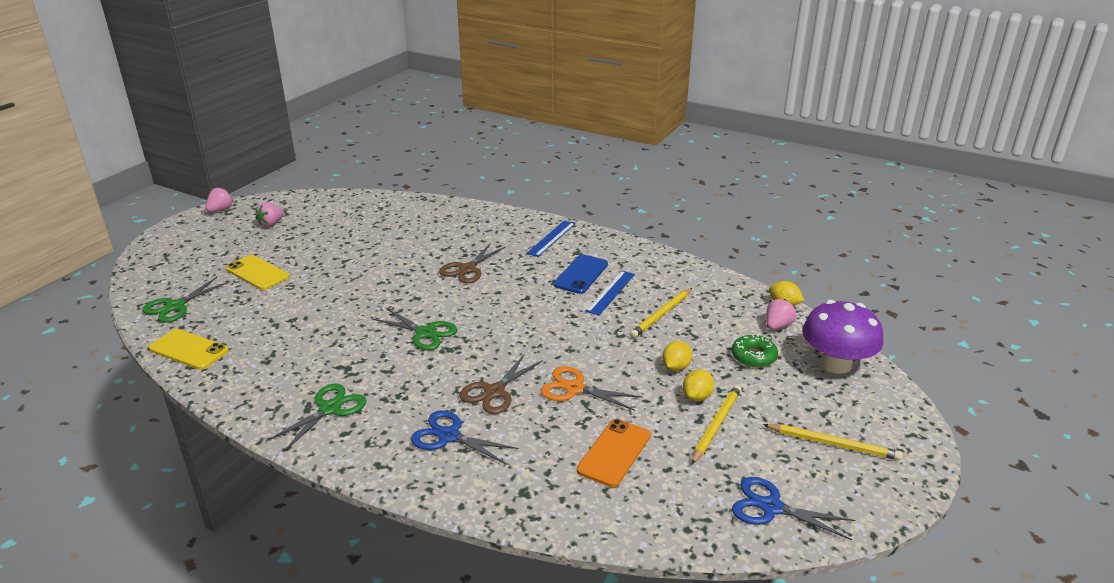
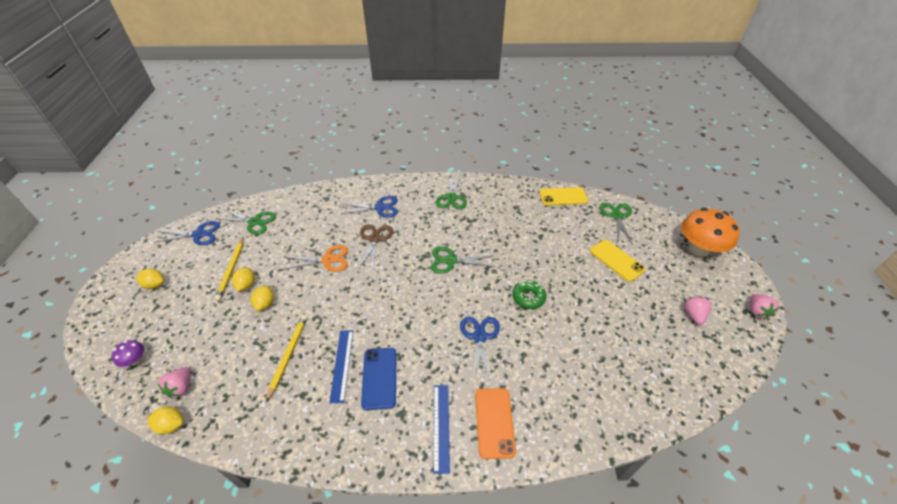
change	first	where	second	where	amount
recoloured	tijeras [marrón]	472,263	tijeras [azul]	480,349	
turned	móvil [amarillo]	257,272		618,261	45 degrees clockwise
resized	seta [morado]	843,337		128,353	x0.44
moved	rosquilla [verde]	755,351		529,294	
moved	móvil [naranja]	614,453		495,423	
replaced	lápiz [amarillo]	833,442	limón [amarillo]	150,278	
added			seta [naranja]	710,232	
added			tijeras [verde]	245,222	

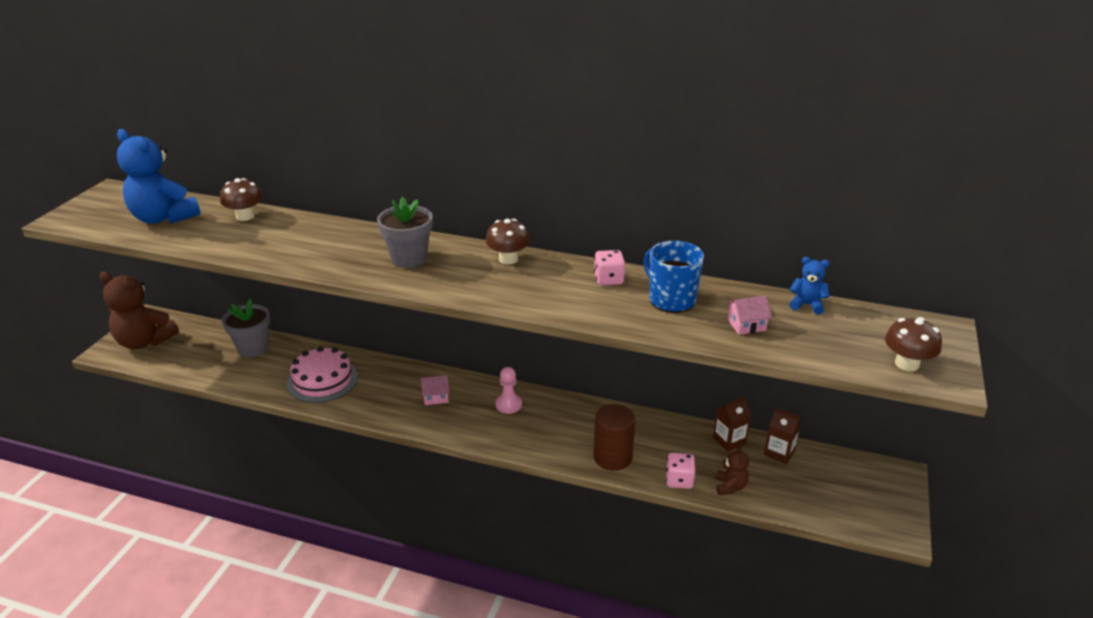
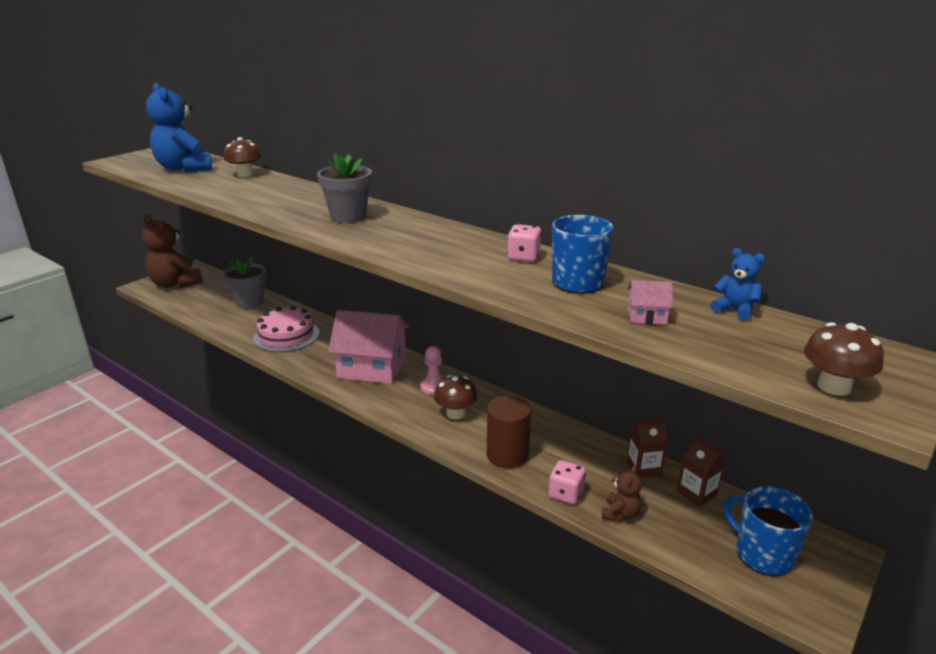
change	first	where	second	where	amount
moved	seta [marrón]	508,241		455,397	
resized	casa [rosa]	435,390		369,347	x2.42
added			taza [azul]	768,531	

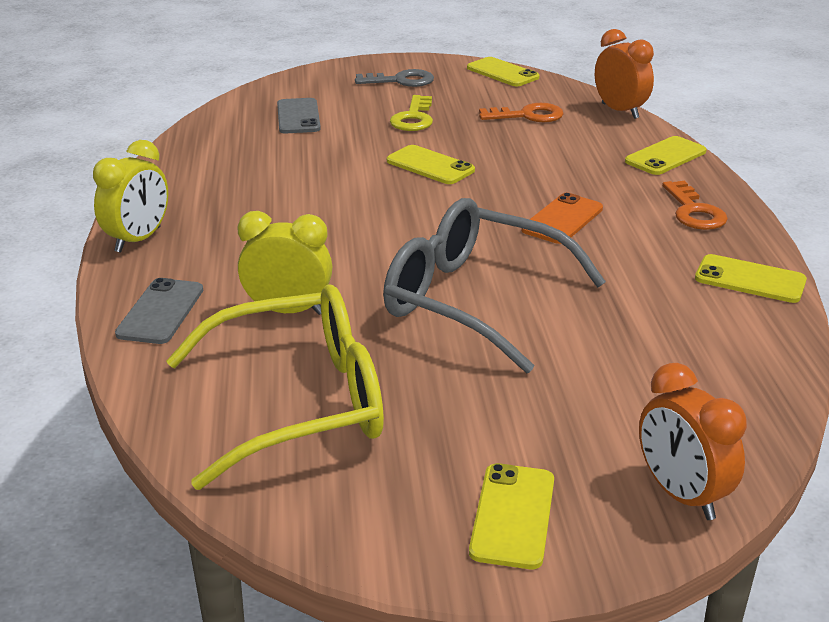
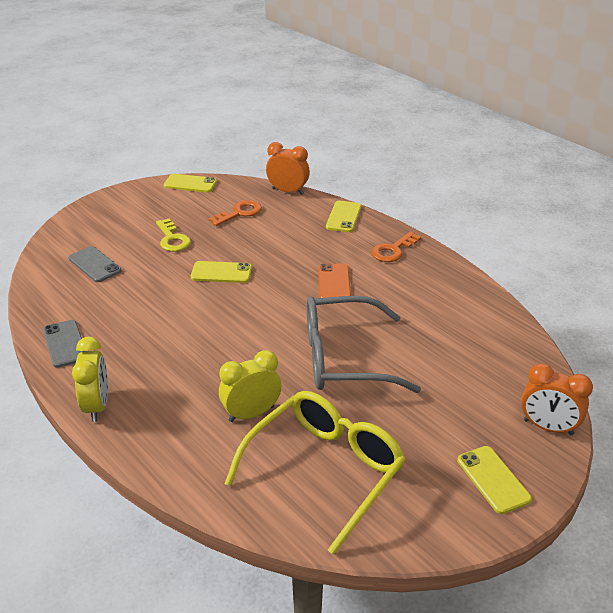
change	first	where	second	where	amount
removed	llave [gris]	394,78			
turned	llave [naranja]	695,205		396,247	90 degrees clockwise
removed	móvil [amarillo]	751,278			
moved	móvil [gris]	159,311		63,344	

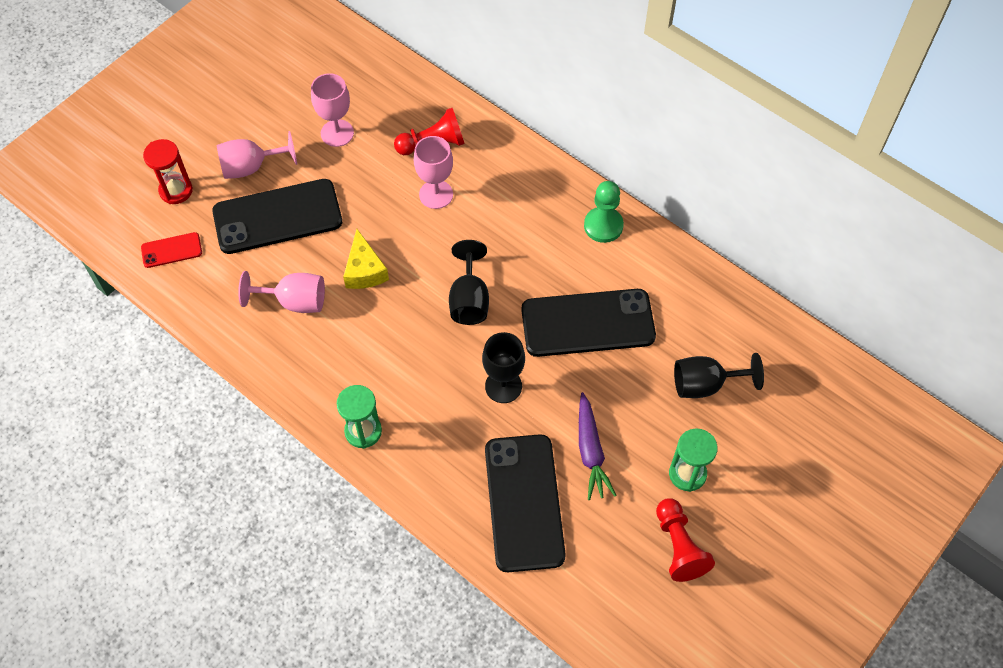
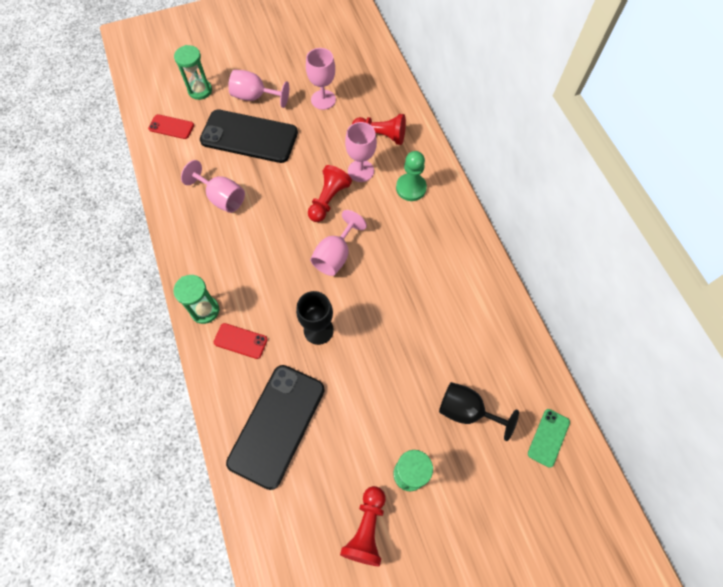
change	first	where	second	where	amount
recoloured	reloj de arena [rojo]	168,171	reloj de arena [verde]	193,72	
moved	peón [verde]	604,212		411,176	
removed	queso [amarillo]	366,259			
recoloured	copa [negro]	469,282	copa [rosa]	338,243	
removed	móvil [negro]	589,323			
removed	zanahoria [morado]	598,446			
added			peón [rojo]	330,193	
added			móvil [rojo]	241,341	
added			móvil [verde]	549,438	

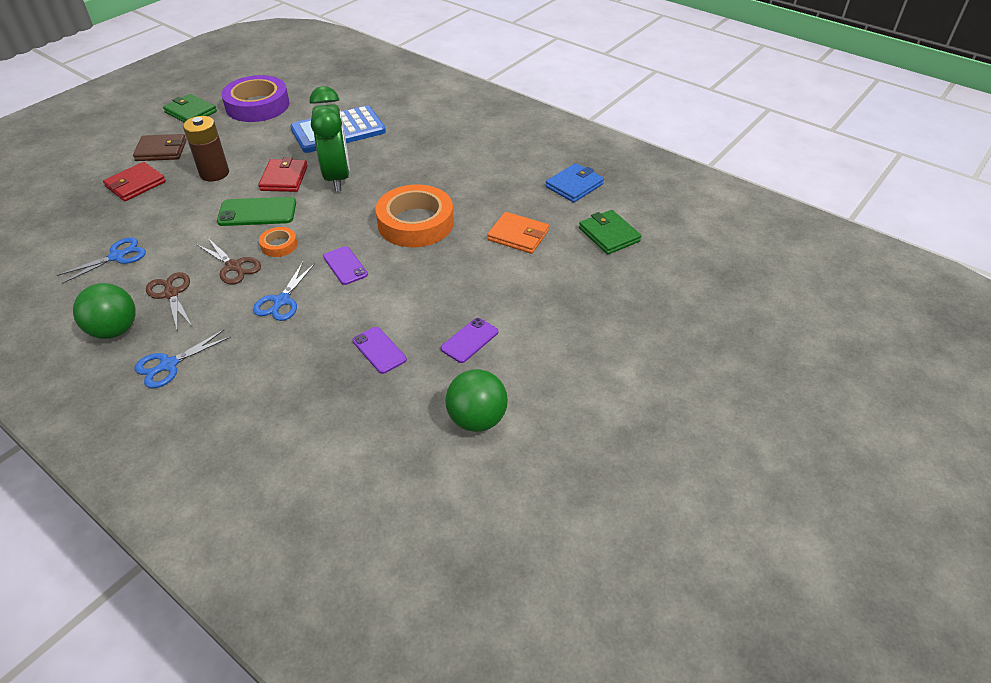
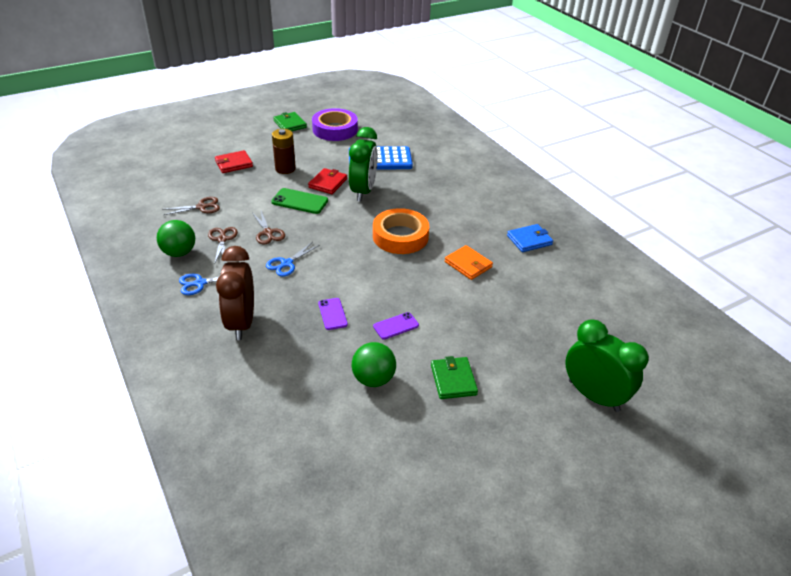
change	first	where	second	where	amount
removed	cartera [marrón]	160,147			
moved	cartera [verde]	610,232		454,377	
removed	cinta adhesiva [naranja]	278,242			
recoloured	tijeras [azul]	101,260	tijeras [marrón]	191,206	
removed	móvil [morado]	345,265			
added			despertador [marrón]	235,293	
added			despertador [verde]	607,365	

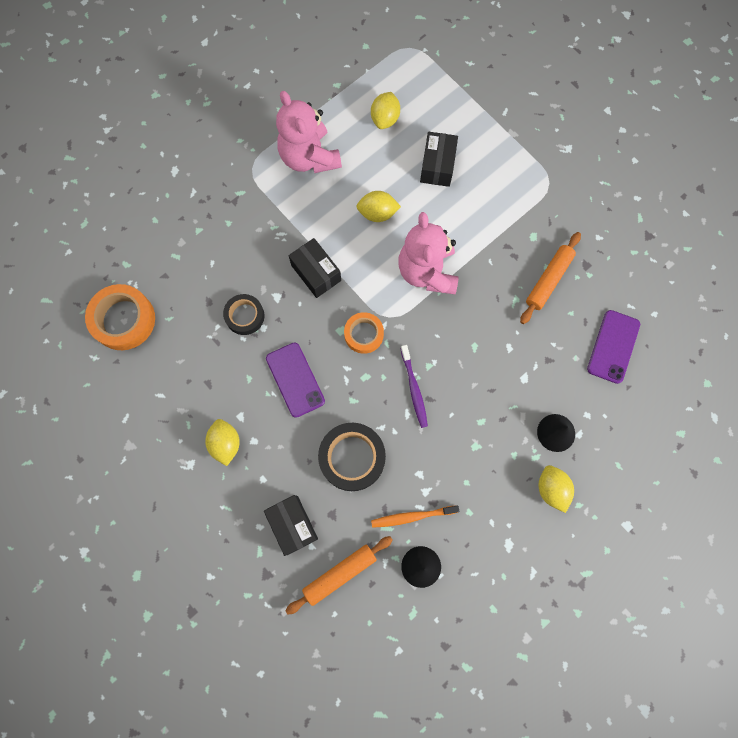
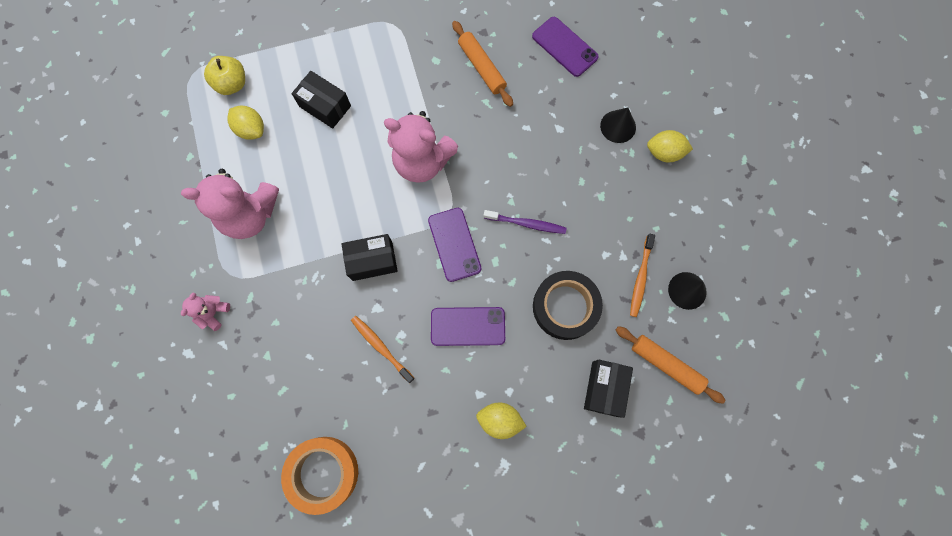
change	first	where	second	where	amount
removed	limón [amarillo]	378,206			
replaced	cinta adhesiva [negro]	243,314	cepillo de dientes [naranja]	383,349	
replaced	cinta adhesiva [naranja]	364,333	móvil [morado]	454,245	
turned	caja [negro]	291,525		608,389	75 degrees counterclockwise
turned	rodillo [naranja]	339,575		671,365	45 degrees counterclockwise
added			manzana [amarillo]	224,75	
added			osito [rosa]	205,311	

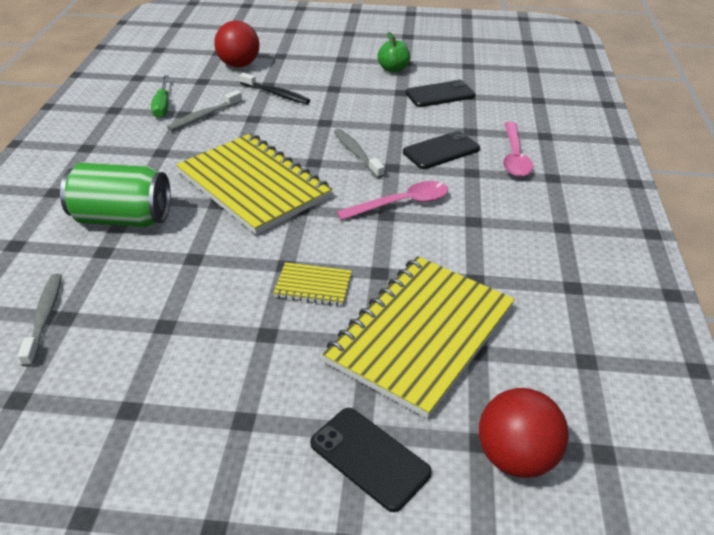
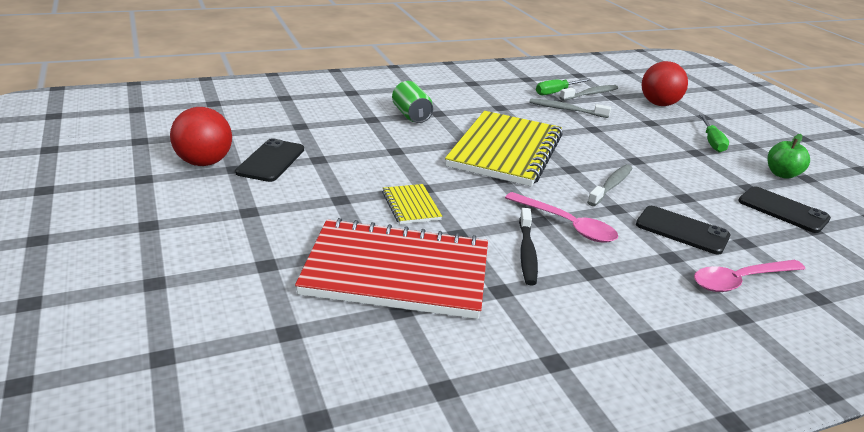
change	first	where	second	where	amount
moved	cepillo de dientes [negro]	275,88		528,247	
resized	lata [verde]	115,194		412,102	x0.63
recoloured	cuaderno [amarillo]	418,337	cuaderno [rojo]	391,268	
moved	cepillo de dientes [gris]	40,320		588,93	
moved	pelota [rojo]	524,433		201,136	
moved	móvil [negro]	371,460		269,160	
added			destornillador [verde]	714,133	

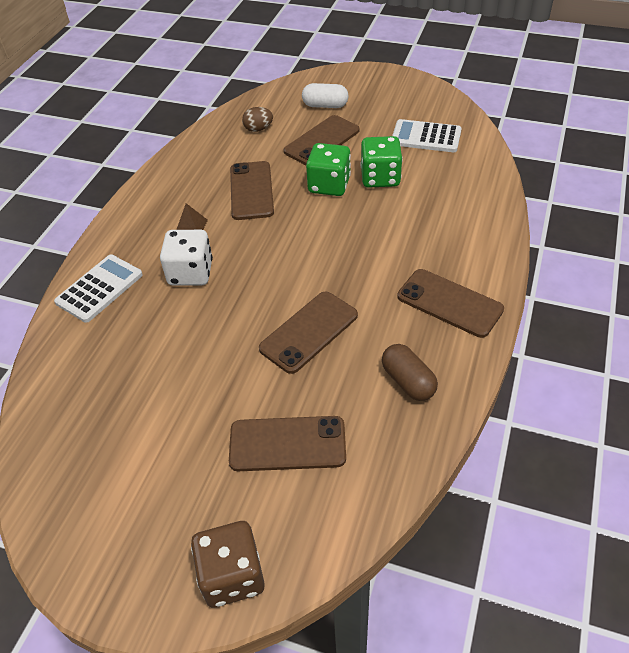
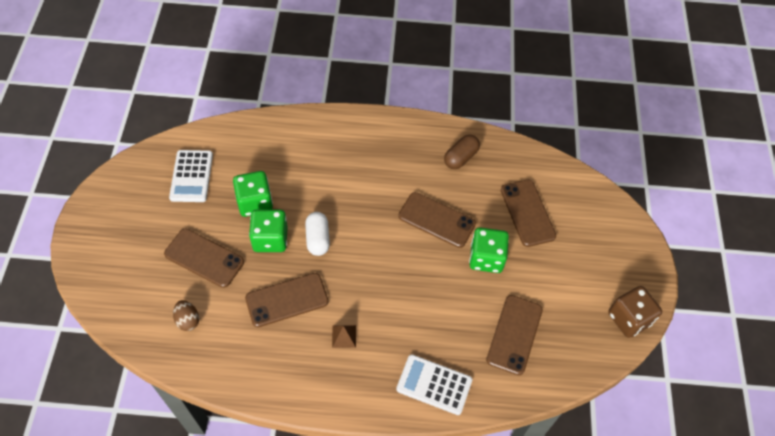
change	first	where	second	where	amount
moved	cápsula [blanco]	325,95		317,234	
removed	dado [blanco]	186,258			
moved	móvil [marrón]	450,303		514,335	
moved	dado [marrón]	228,564		635,312	
added			dado [verde]	489,250	

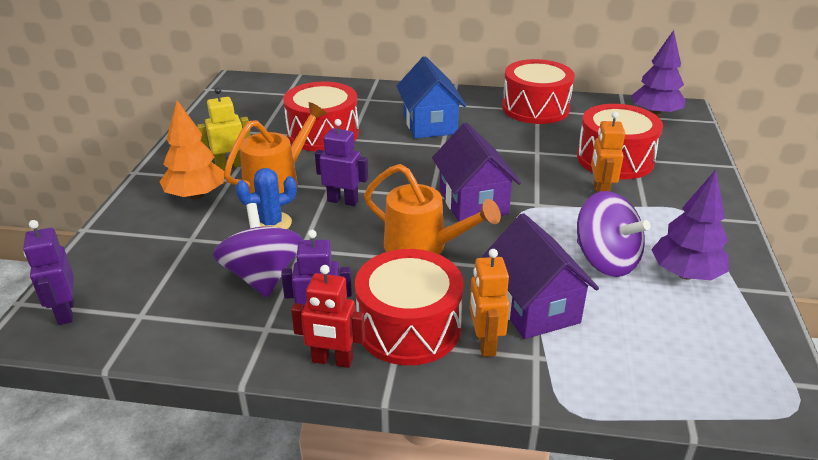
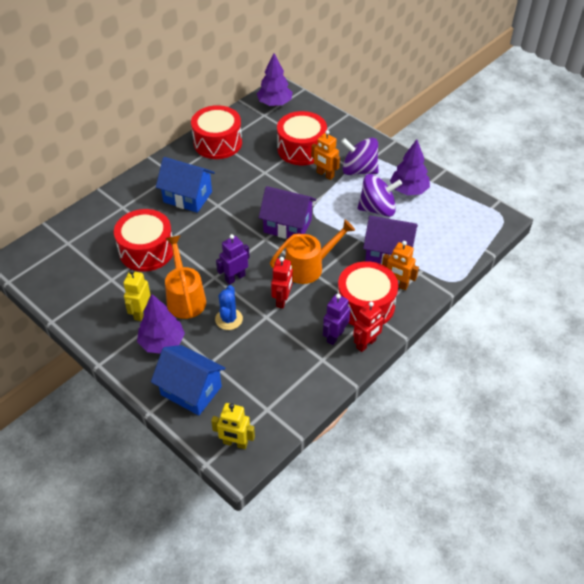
change	first	where	second	where	amount
recoloured	árbol [naranja]	191,150	árbol [morado]	161,324	
moved	peonza [morado]	258,250		360,156	
recoloured	robot [morado]	48,272	robot [amarillo]	233,426	
added			robot [rojo]	282,282	
added			casa [azul]	188,380	

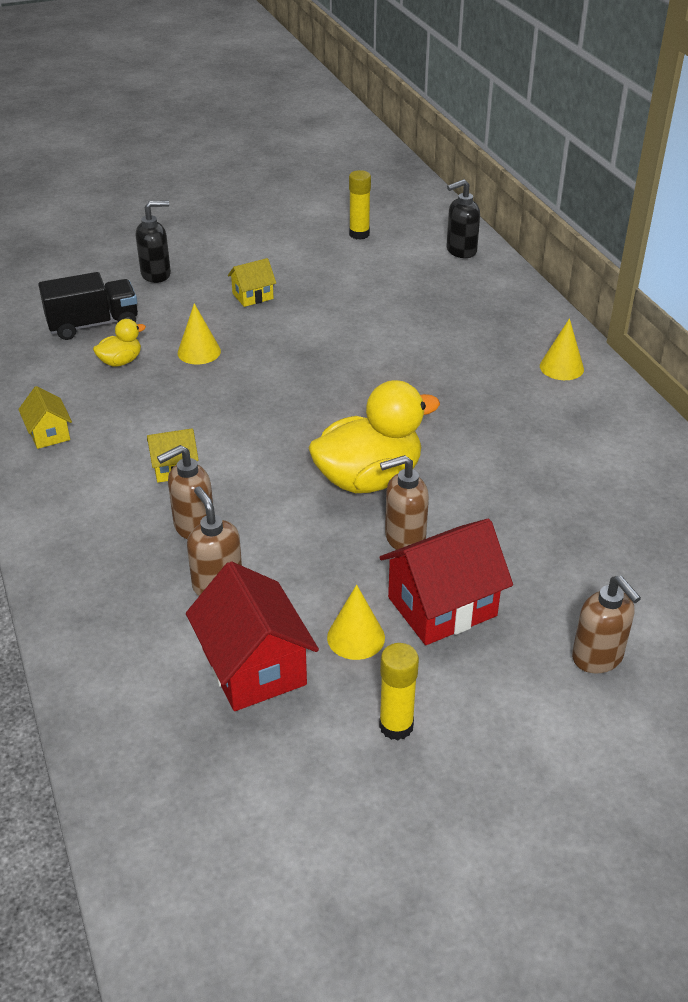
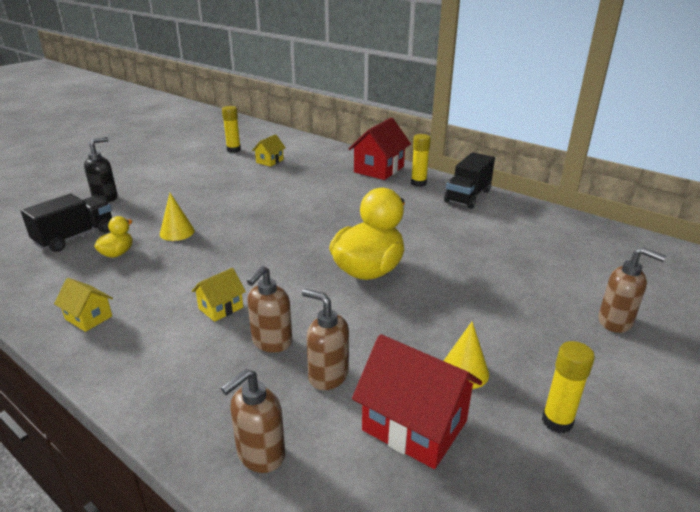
change	first	where	second	where	amount
removed	dispensador de jabón [negro]	463,218			
moved	casa [amarillo]	252,282		269,150	
replaced	cono [amarillo]	562,349	barra de pegamento [amarillo]	421,160	
moved	dispensador de jabón [marrón]	404,502		253,421	
moved	casa [rojo]	446,581		379,149	
added			camión [negro]	469,180	

